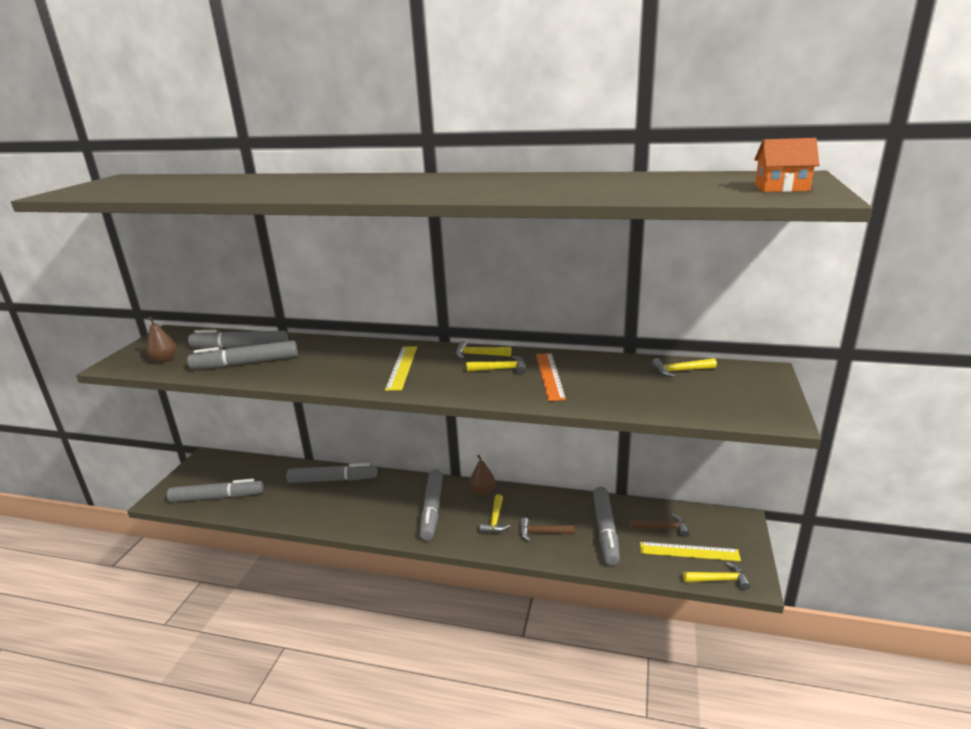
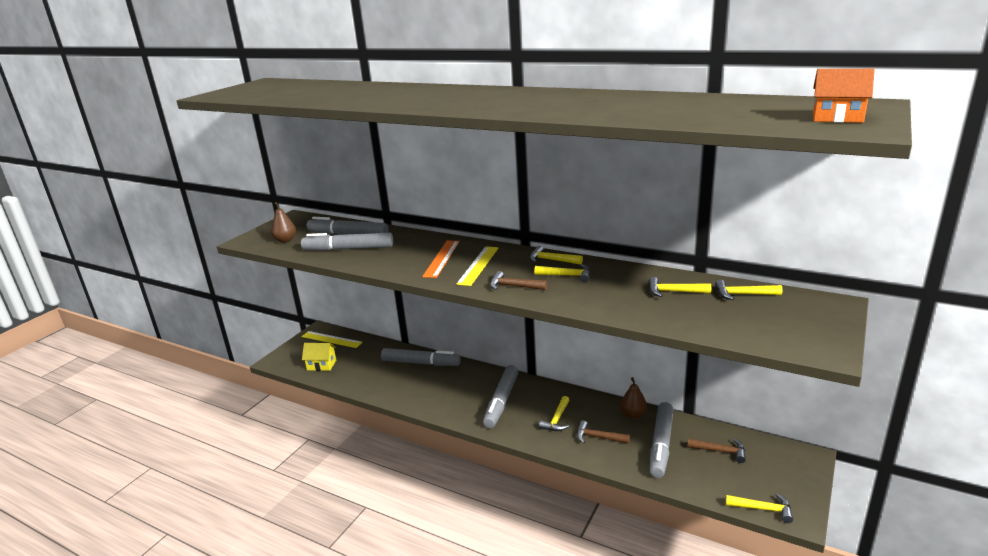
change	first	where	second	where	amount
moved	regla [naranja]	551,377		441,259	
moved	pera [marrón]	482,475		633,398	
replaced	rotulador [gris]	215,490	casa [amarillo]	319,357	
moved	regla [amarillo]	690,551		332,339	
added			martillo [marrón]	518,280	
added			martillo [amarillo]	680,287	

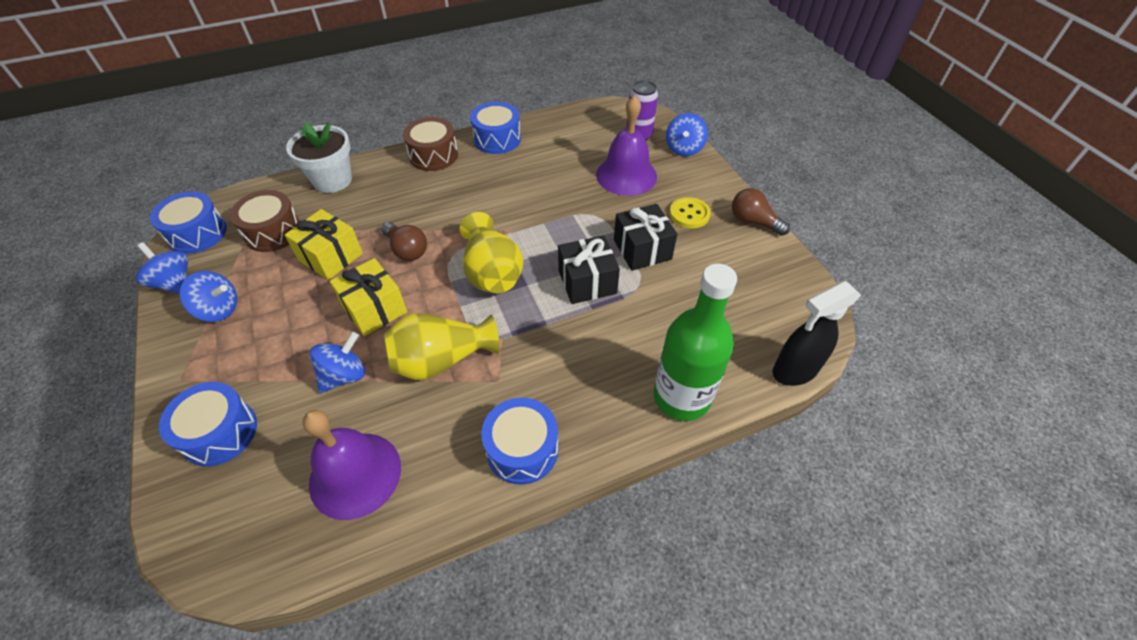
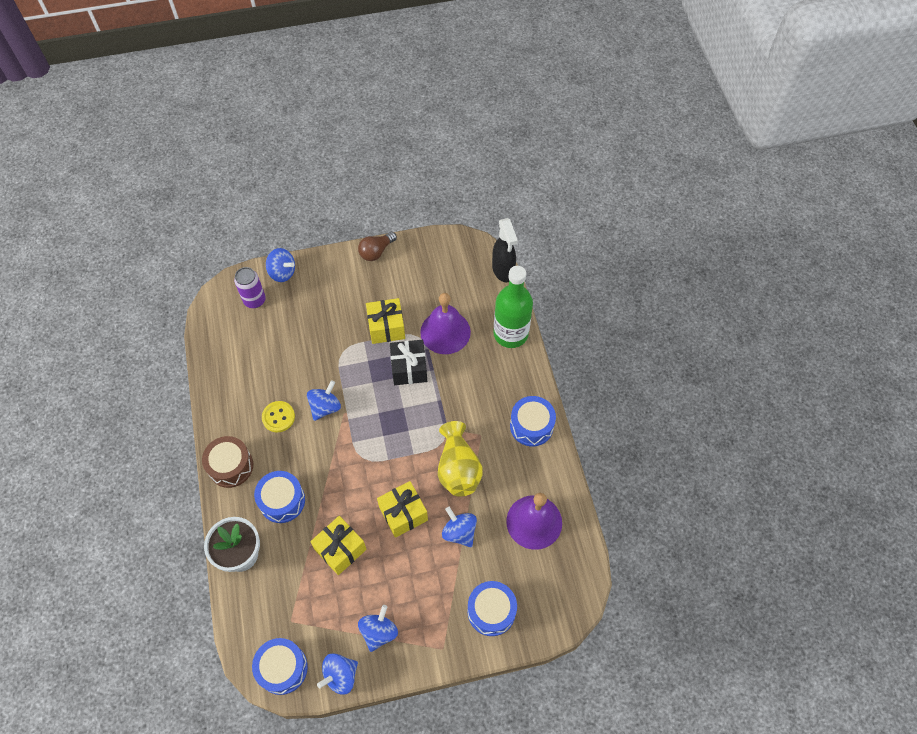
change	first	where	second	where	amount
moved	campana [morado]	626,145		445,323	
moved	tambor [azul]	495,128		279,497	
removed	tambor [marrón]	265,221			
moved	botón [amarillo]	690,212		278,416	
recoloured	regalo [negro]	645,237	regalo [amarillo]	385,321	
removed	florero [amarillo]	491,252			
removed	bombilla [marrón]	404,241			
added			peonza [azul]	324,400	

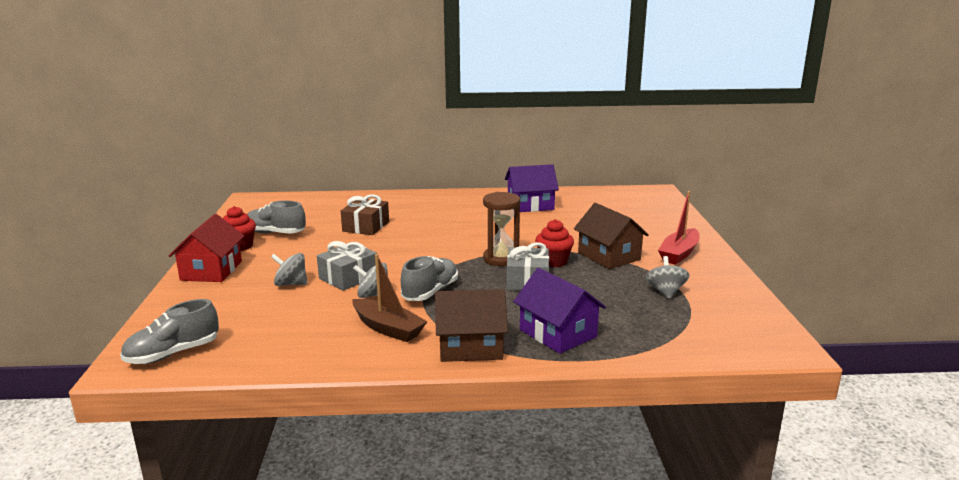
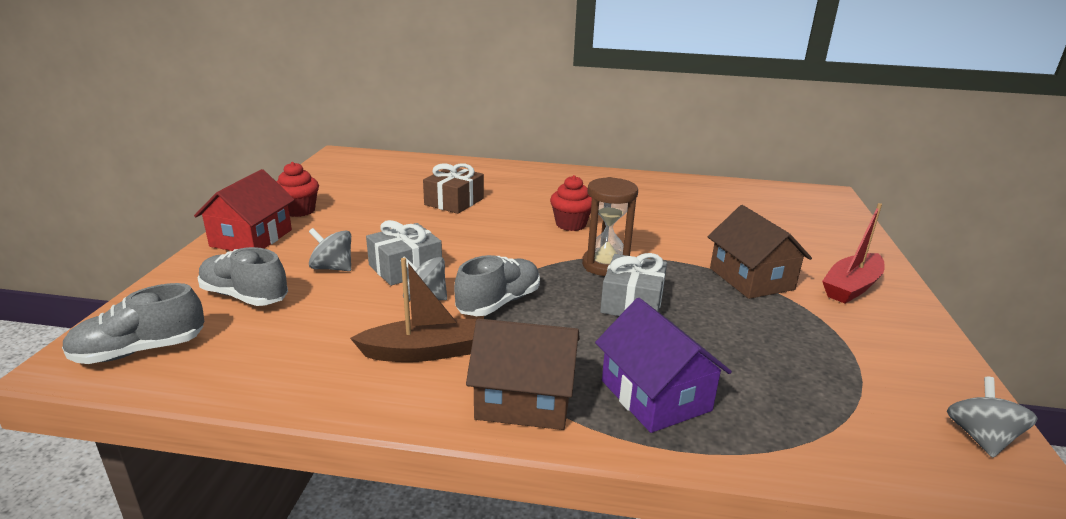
change	first	where	second	where	amount
removed	casa [morado]	532,188			
moved	zapato [gris]	276,217		243,276	
moved	magdalena [rojo]	554,243		571,203	
turned	barco [marrón]	389,298		413,310	60 degrees counterclockwise
moved	peonza [gris]	667,277		992,417	

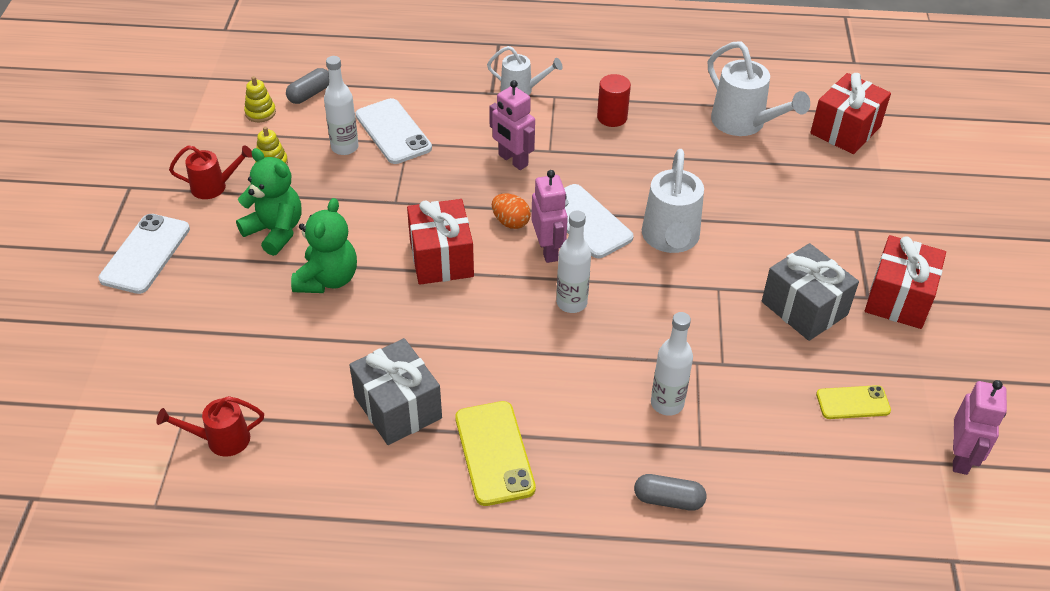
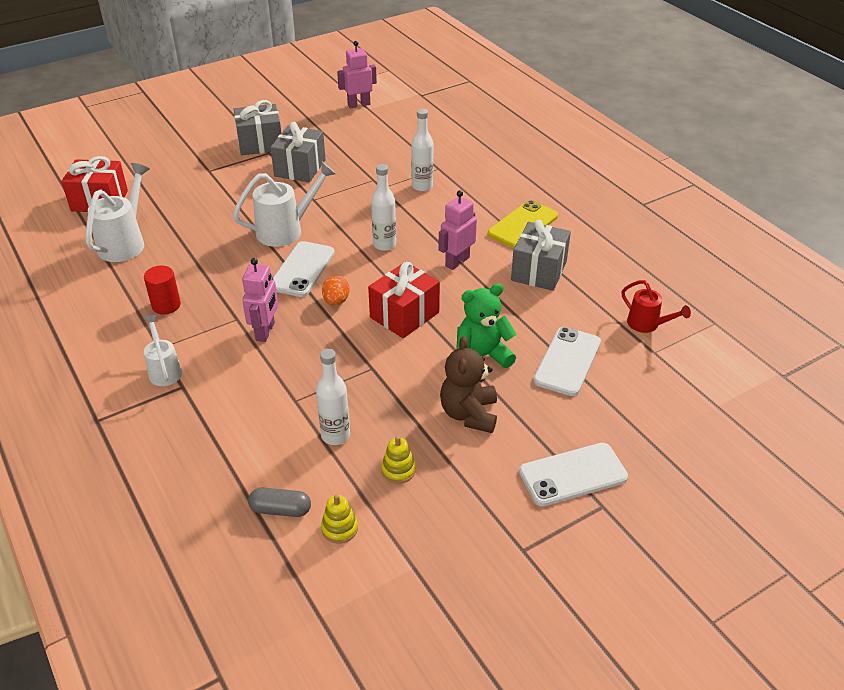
change	first	where	second	where	amount
moved	móvil [blanco]	394,131		567,361	
removed	regadera [rojo]	210,172			
recoloured	osito [verde]	268,202	osito [marrón]	468,384	
moved	robot [rosa]	549,216		457,230	
recoloured	regalo [rojo]	905,282	regalo [gris]	257,127	
removed	móvil [amarillo]	853,402			
removed	cápsula [gris]	670,492			

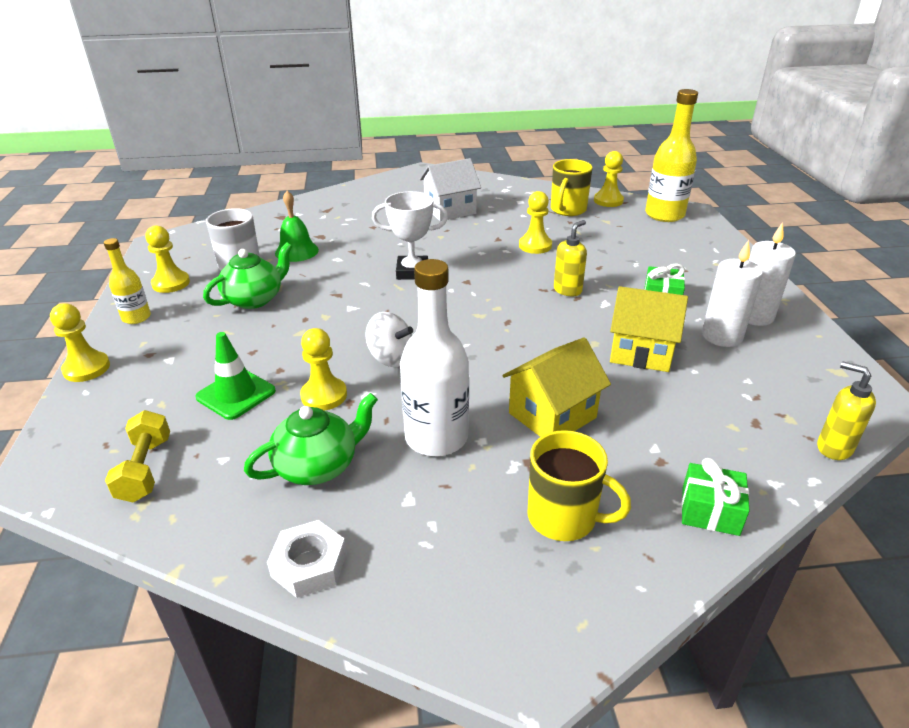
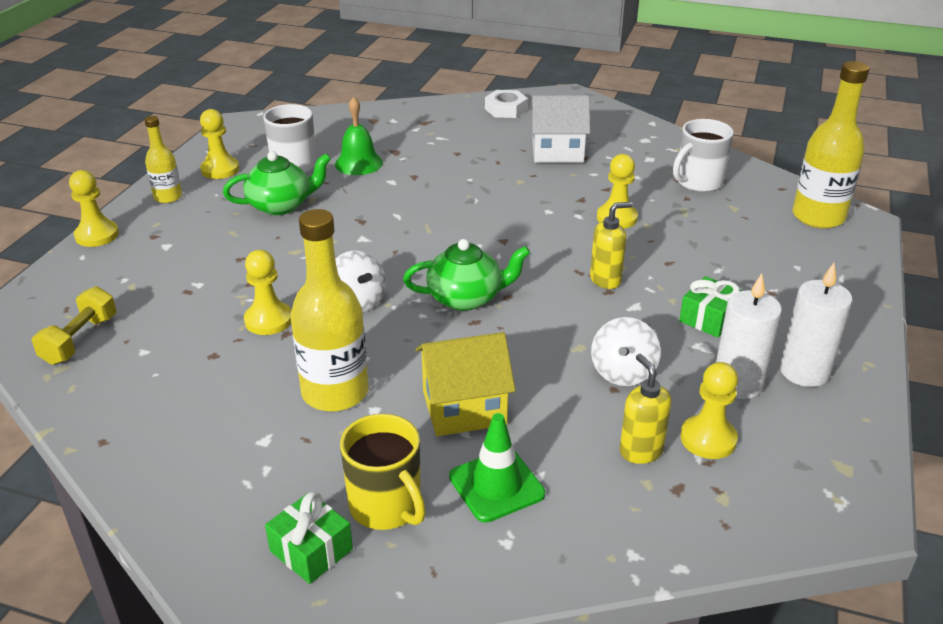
change	first	where	second	where	amount
moved	peón [amarillo]	609,179		709,410	
recoloured	taza [amarillo]	572,187	taza [blanco]	703,155	
removed	trofeo [blanco]	410,235			
recoloured	botella [blanco]	434,357	botella [amarillo]	330,310	
replaced	casa [amarillo]	649,329	peonza [blanco]	626,351	
moved	cono de tráfico [verde]	236,376		497,468	
moved	dispensador de jabón [amarillo]	846,410		646,409	
moved	tetera [verde]	311,439		466,275	
moved	regalo [verde]	715,497		309,537	
moved	tuerca [blanco]	307,559		506,104	

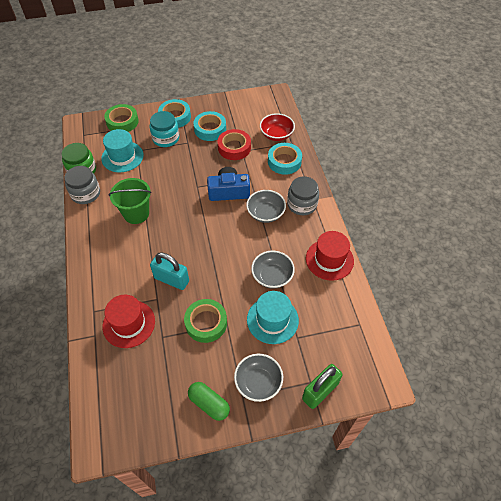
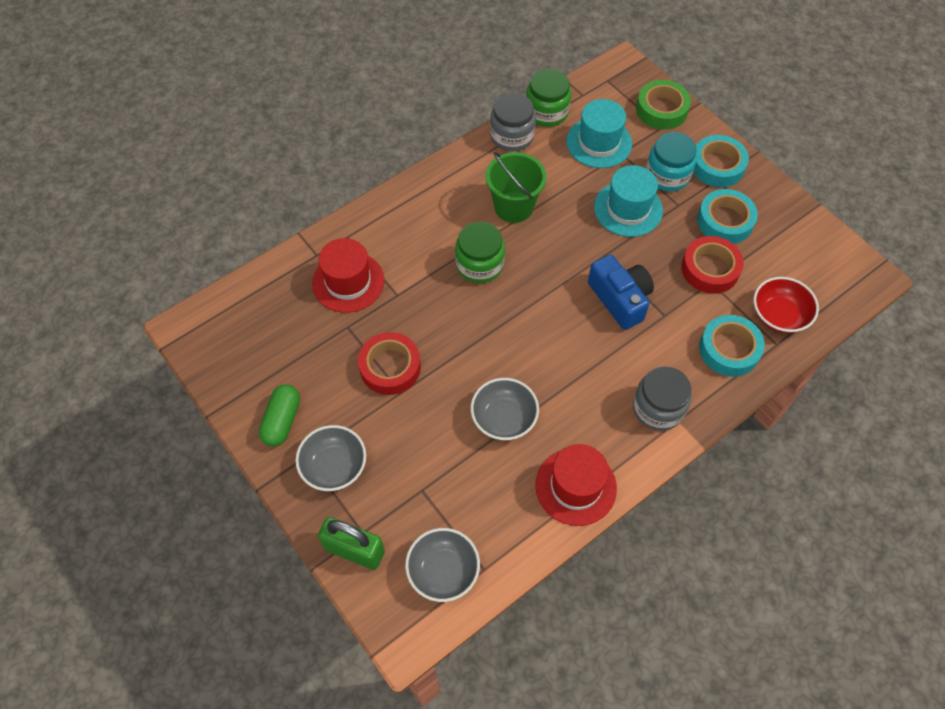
change	first	where	second	where	amount
moved	cuenco [gris]	266,206		442,565	
removed	candado [turquesa]	169,271			
moved	sombrero [turquesa]	273,317		628,201	
recoloured	cinta adhesiva [verde]	205,321	cinta adhesiva [rojo]	389,363	
added			tarro [verde]	480,252	

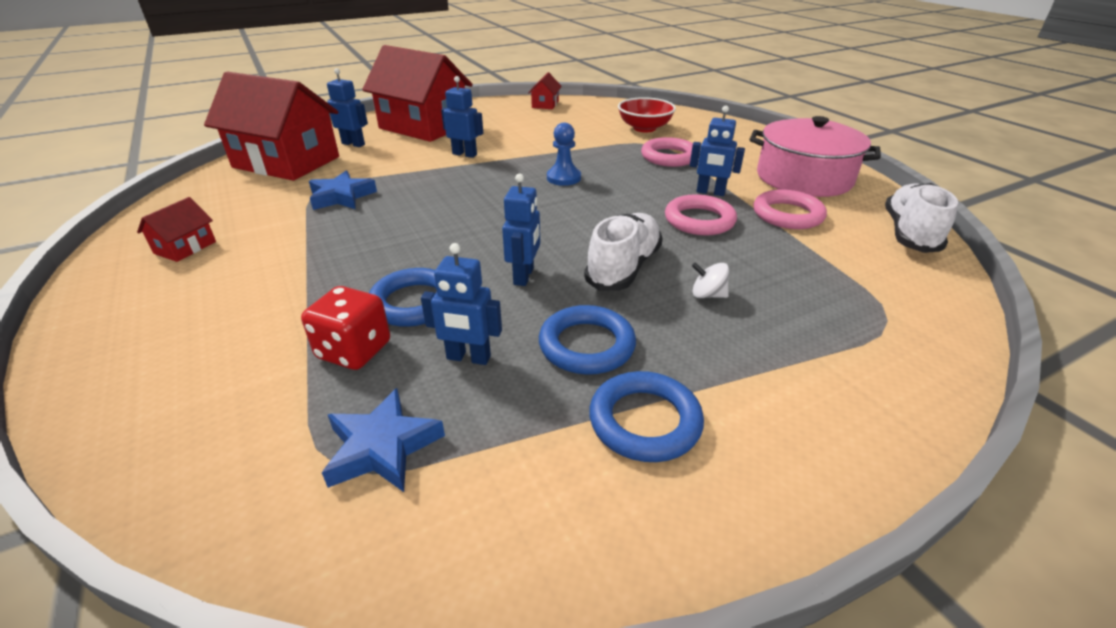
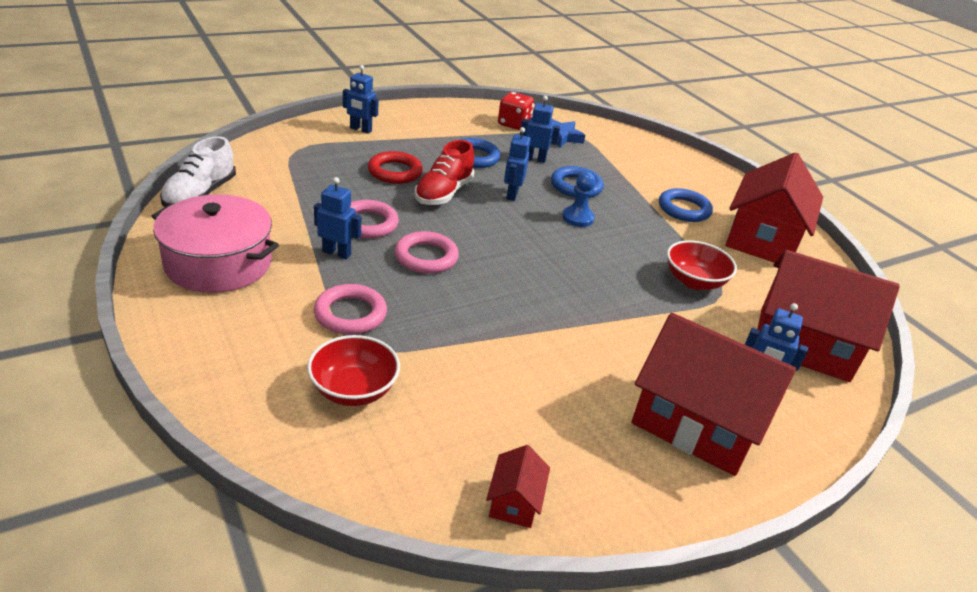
change	first	where	second	where	amount
moved	robot [azul]	462,117		361,99	
moved	peón [azul]	564,154		579,199	
replaced	estrella [azul]	343,190	cuenco [rojo]	702,265	
moved	anillo [rosa]	790,209		426,252	
resized	casa [rojo]	176,229		774,207	x2.38
recoloured	zapato [blanco]	623,252	zapato [rojo]	444,172	
replaced	peonza [blanco]	710,280	anillo [rojo]	395,167	
moved	dado [rojo]	345,328		516,111	
moved	anillo [azul]	646,416		686,205	

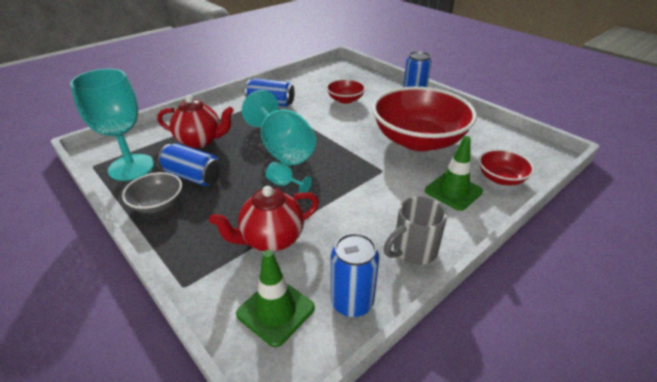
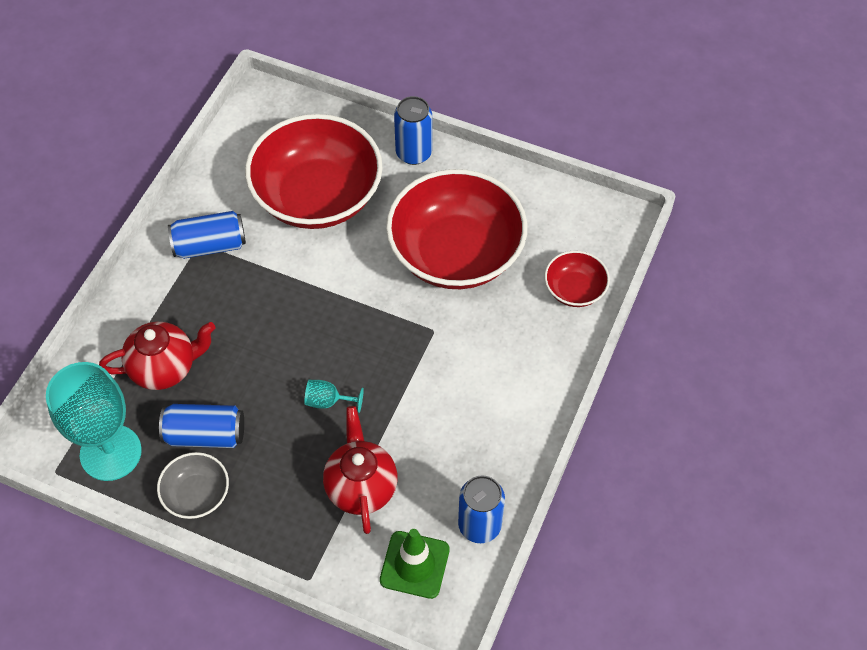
change	first	where	second	where	amount
resized	cuenco [rojo]	346,91		314,171	x2.16
removed	copa [turquesa]	279,127			
removed	cono de tráfico [verde]	454,173			
turned	tetera [rojo]	264,219		360,470	135 degrees clockwise
removed	taza [gris]	415,230			

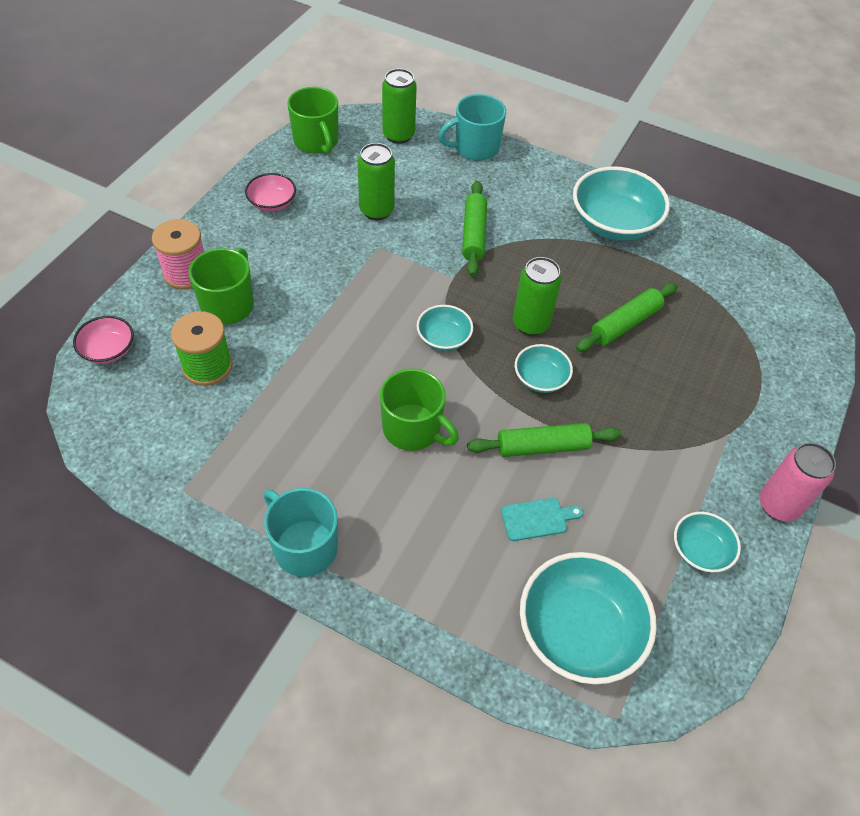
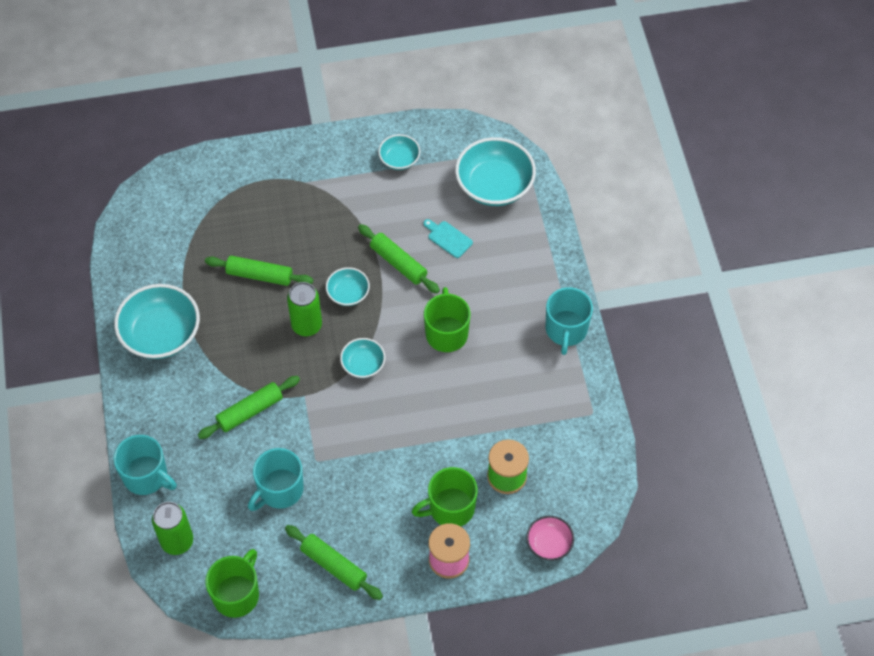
change	first	where	second	where	amount
replaced	lata [verde]	376,181	taza [turquesa]	275,479	
replaced	cuenco [rosa]	270,192	rodillo [verde]	334,562	
removed	lata [rosa]	797,482			

